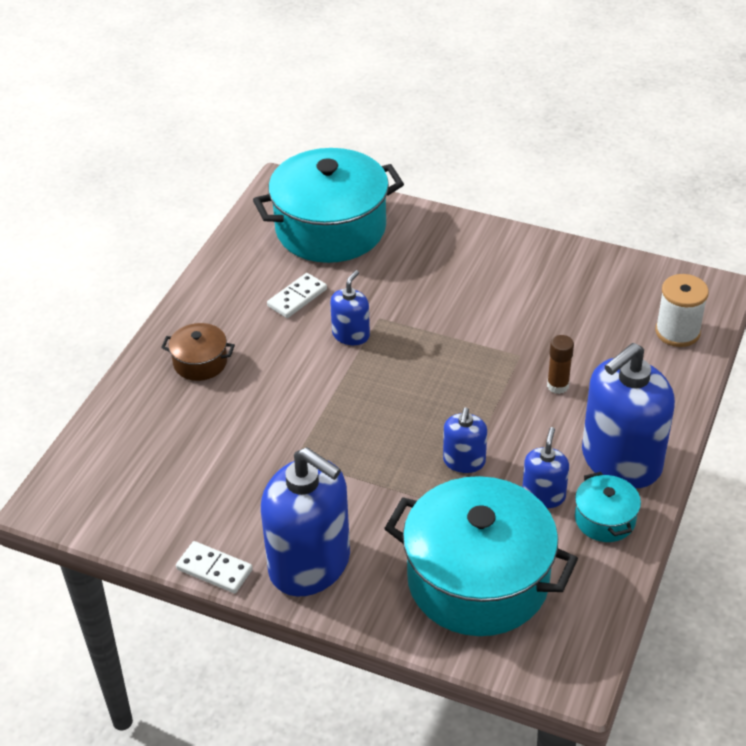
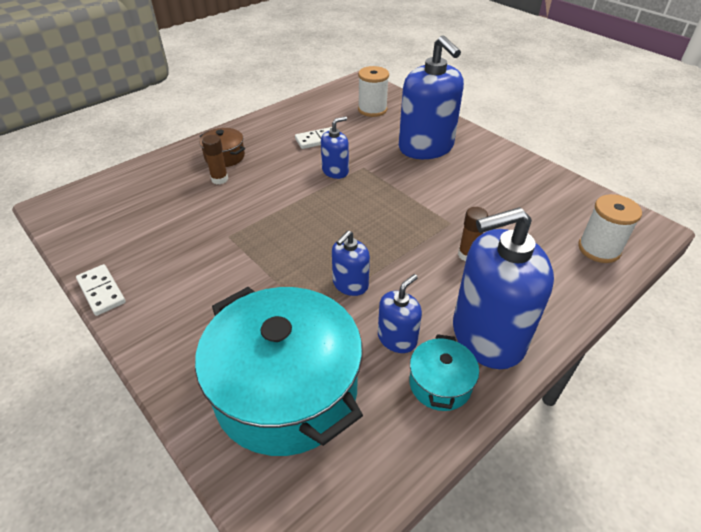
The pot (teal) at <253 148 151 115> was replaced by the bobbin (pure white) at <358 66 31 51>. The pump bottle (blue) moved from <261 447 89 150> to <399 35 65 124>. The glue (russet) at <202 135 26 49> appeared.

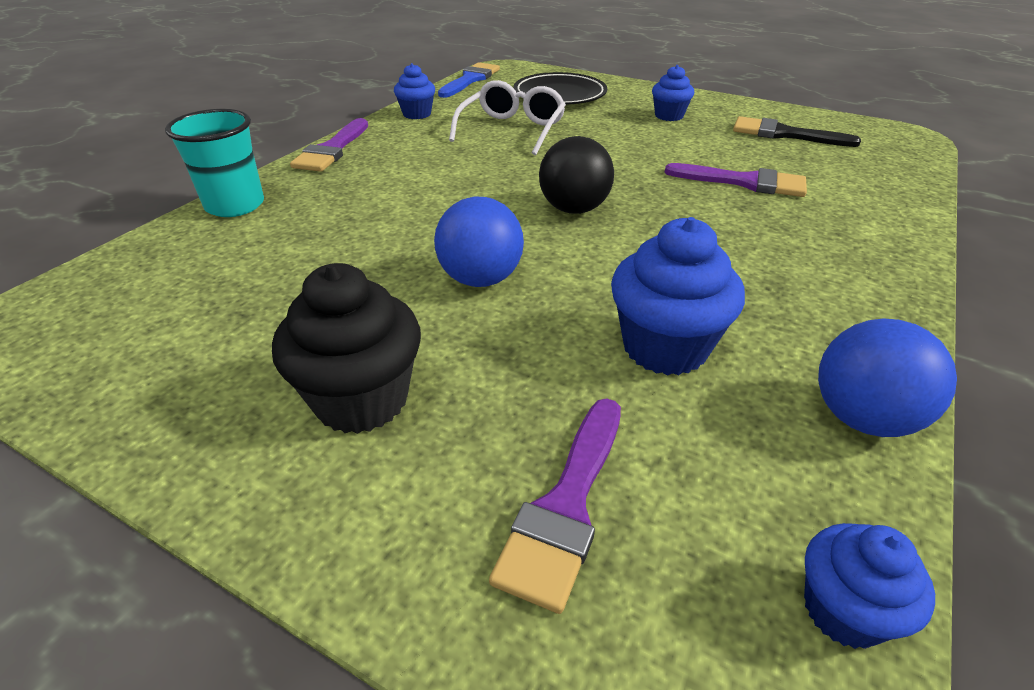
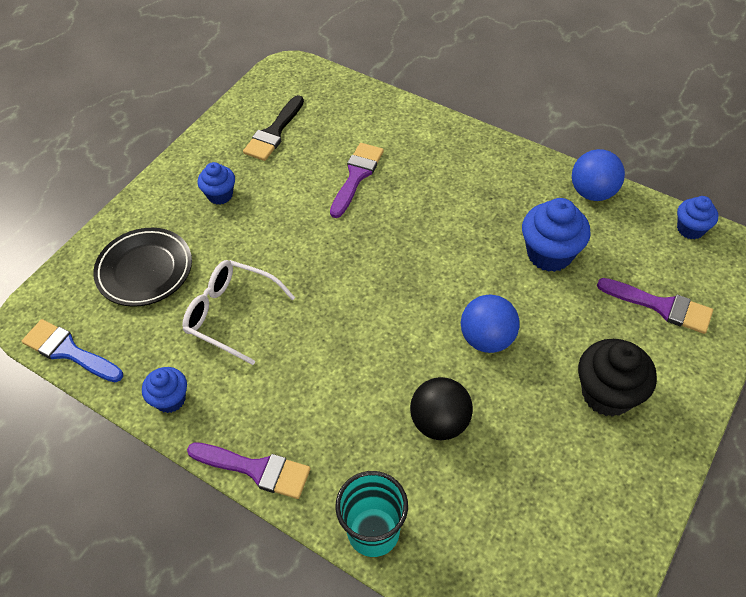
The play ball (black) moved from <539 136 75 78> to <410 377 63 63>.

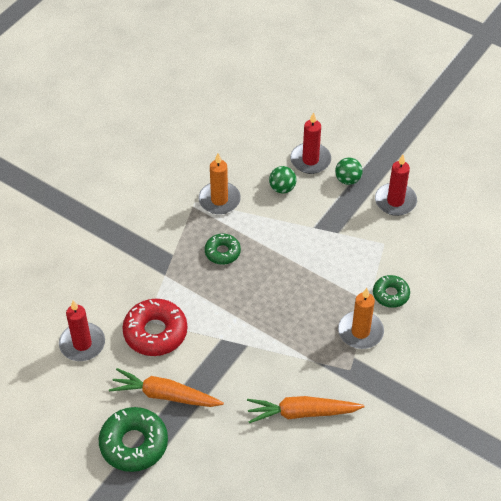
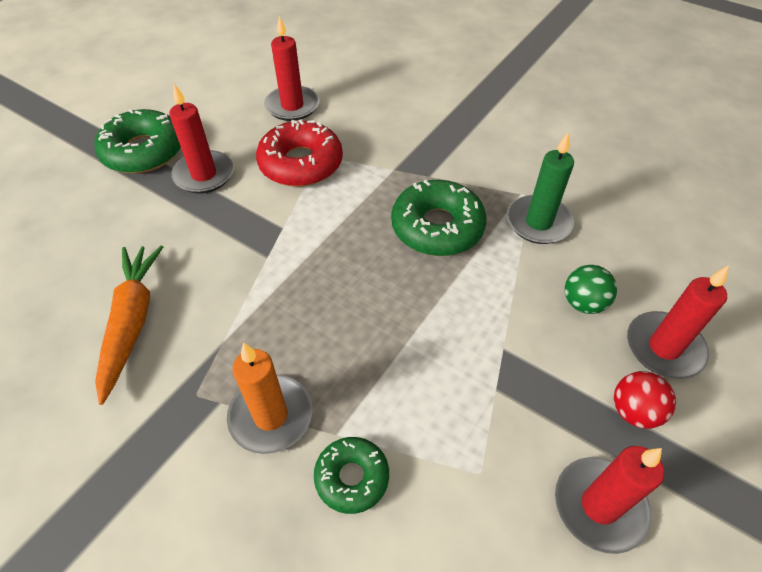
The pillar candle (orange-coloured) at <198 153 43 61> became the pillar candle (green) at <507 133 67 111>. The play ball (green) at <335 157 28 28> became the play ball (scarlet) at <614 371 62 58>. The glazed donut (green) at <205 234 36 31> changed to 1.69 times the size. The root vegetable (orange-coloured) at <109 368 115 39> was replaced by the pillar candle (scarlet) at <169 84 65 109>.

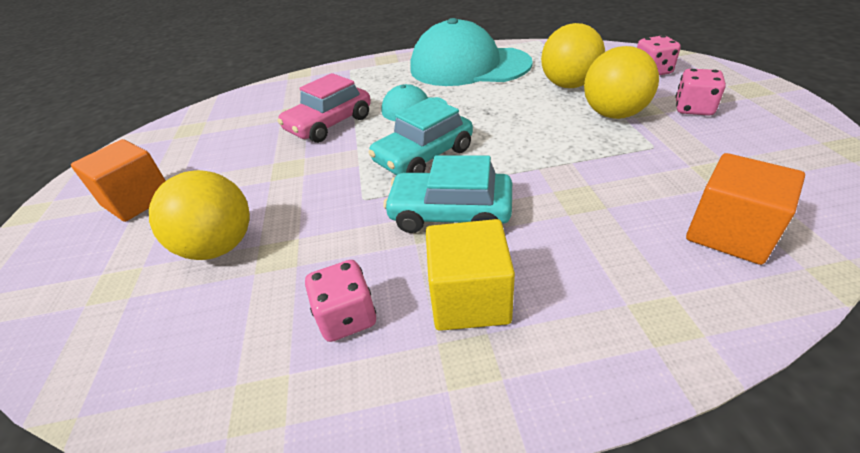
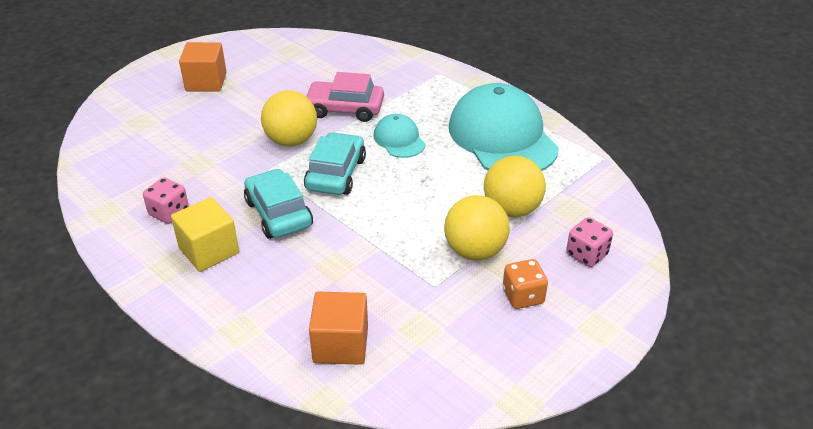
The game die (rosy) at <675 69 51 47> became the game die (orange-coloured) at <503 259 45 50>. The toy car (teal) at <368 97 105 78> turned 90 degrees clockwise. The play ball (golden) moved from <149 170 101 90> to <261 90 56 57>.

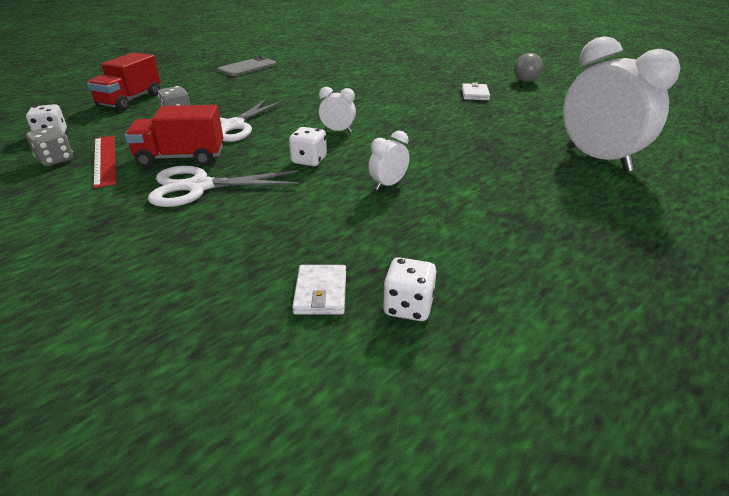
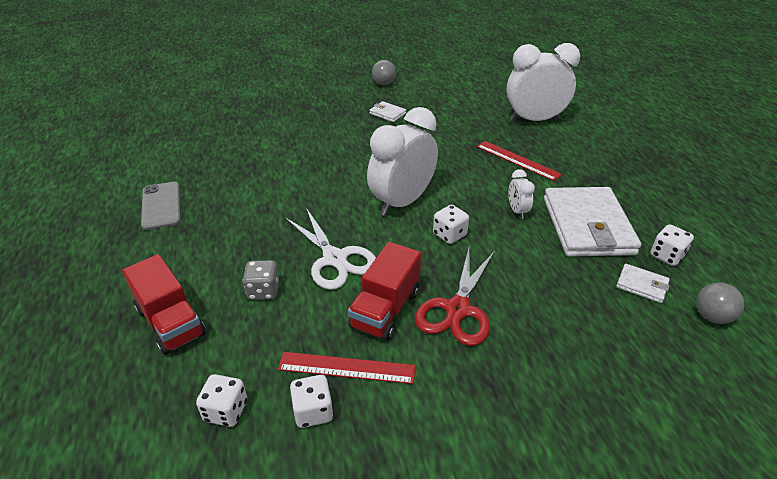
The alarm clock (pure white) at <319 87 37 45> changed to 2.27 times the size. The game die (grey) at <26 126 47 40> became the game die (pure white) at <290 375 43 53>. The pair of scissors (pure white) at <148 166 151 41> became the pair of scissors (scarlet) at <415 248 80 98>. The ruler (scarlet) at <477 141 85 40> appeared. The billfold (pure white) at <544 187 97 70> appeared. The play ball (grey) at <697 282 47 42> appeared.

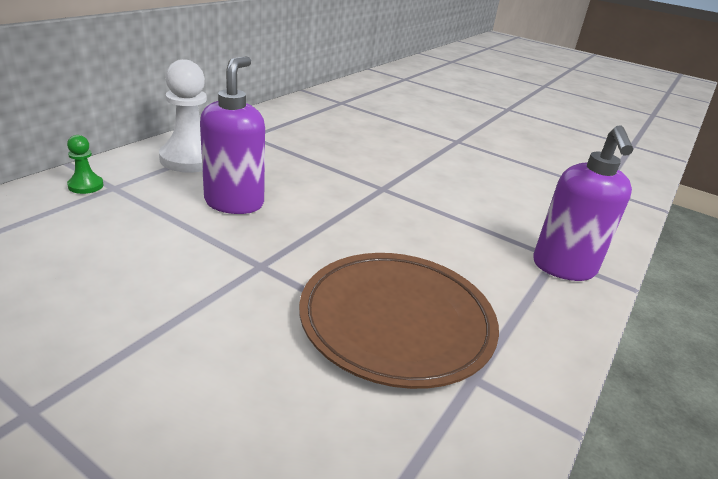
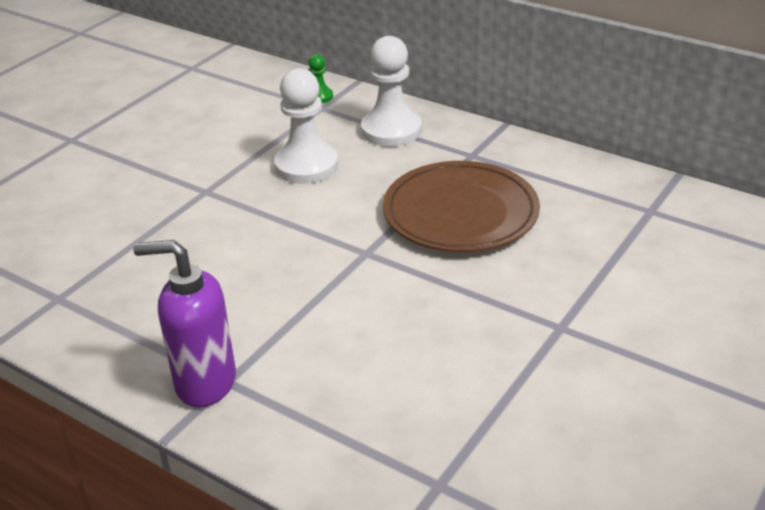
The pump bottle (violet) at <200 56 65 158> was replaced by the game pawn (pure white) at <274 68 64 116>. The dinner plate (russet) moved from <299 253 200 136> to <383 161 157 91>.

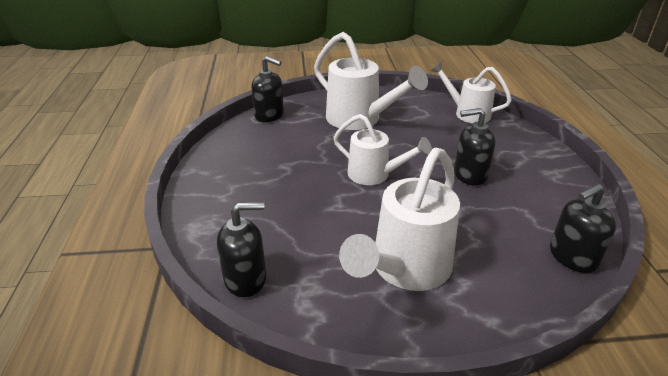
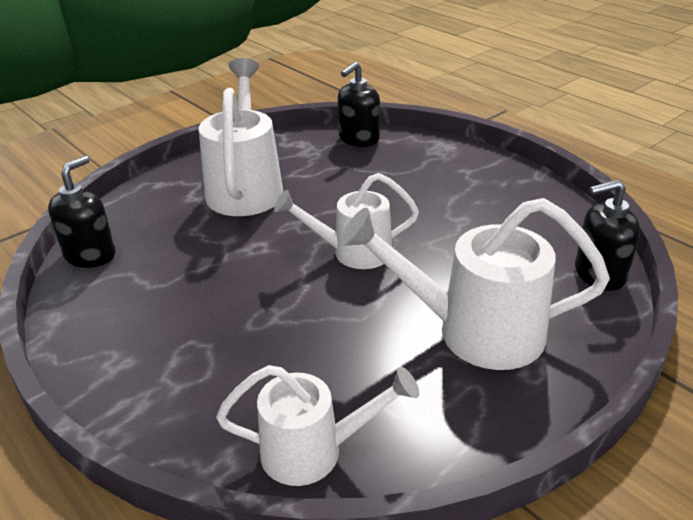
The pump bottle (black) at <454 108 41 78> disappeared.

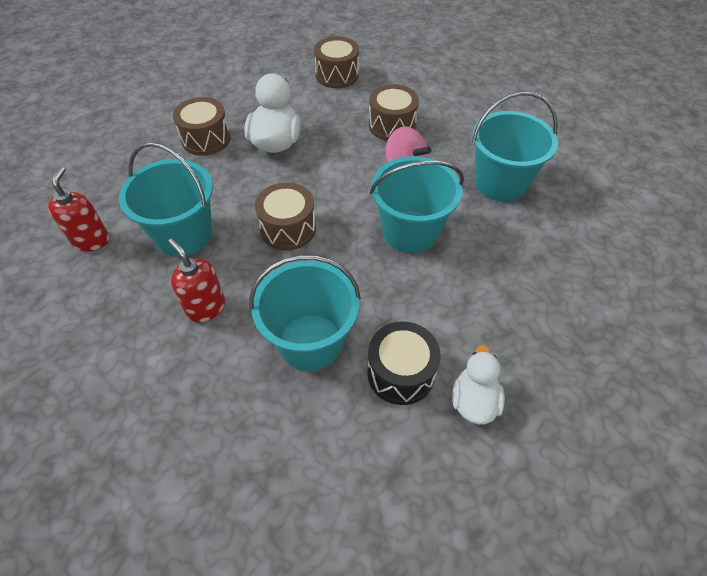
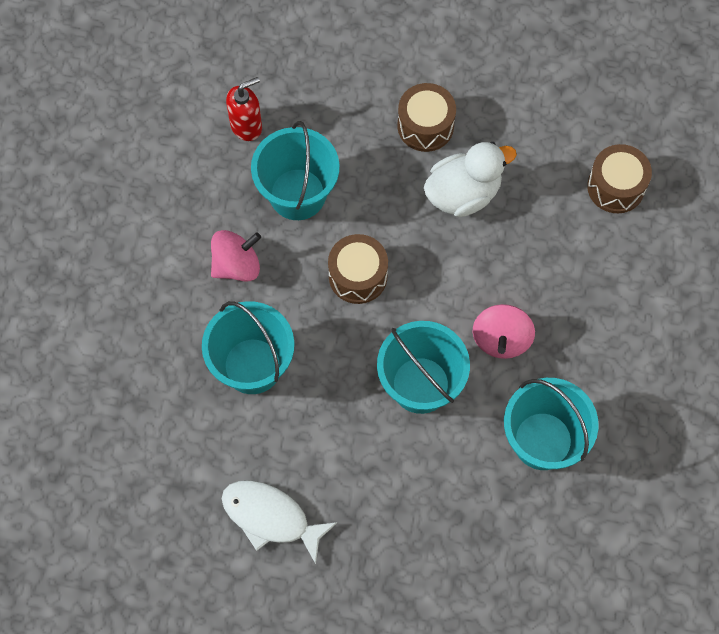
The toy drum (russet) at <369 84 50 57> disappeared. The pump bottle (scarlet) at <168 238 57 85> was replaced by the whirligig (rosy) at <211 230 50 52>. The toy drum (black) at <367 322 74 83> disappeared. The duck (pure white) at <452 345 53 80> was replaced by the toy fish (pure white) at <222 480 116 84>.

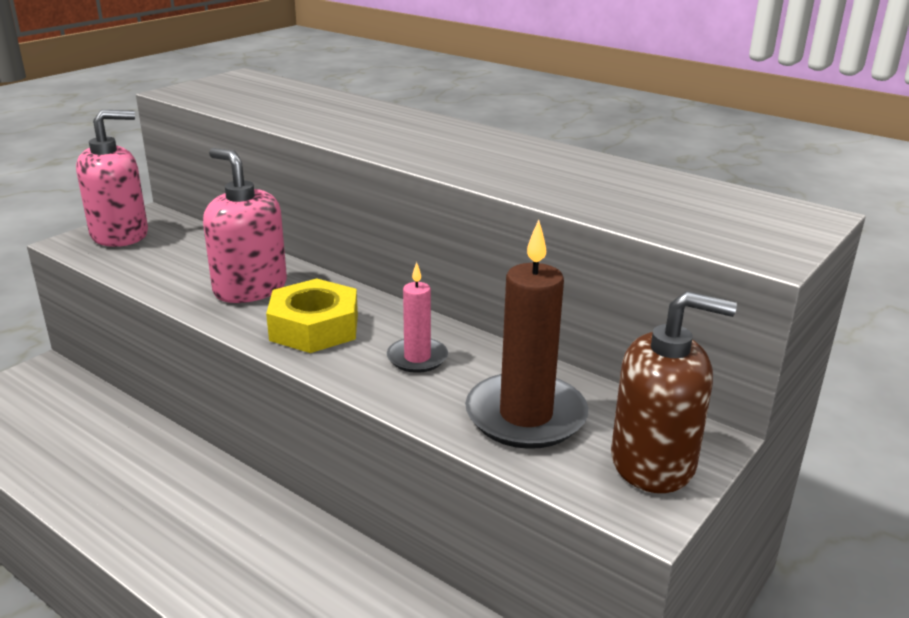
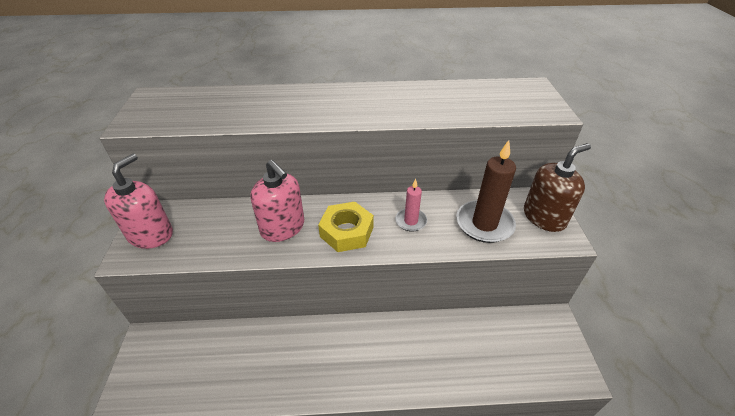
The pump bottle (rosy) at <203 148 84 155> turned 135 degrees counterclockwise.

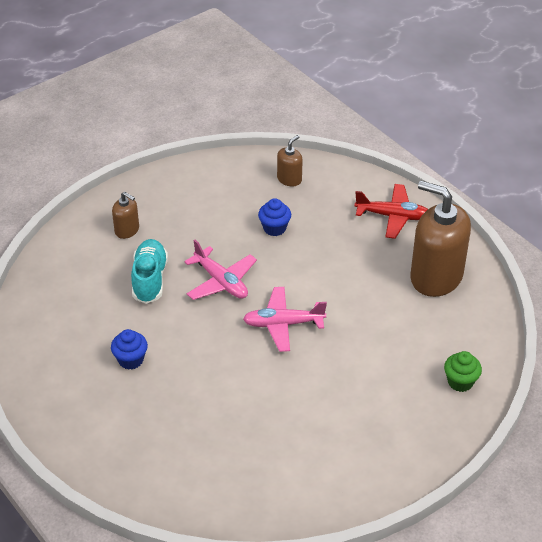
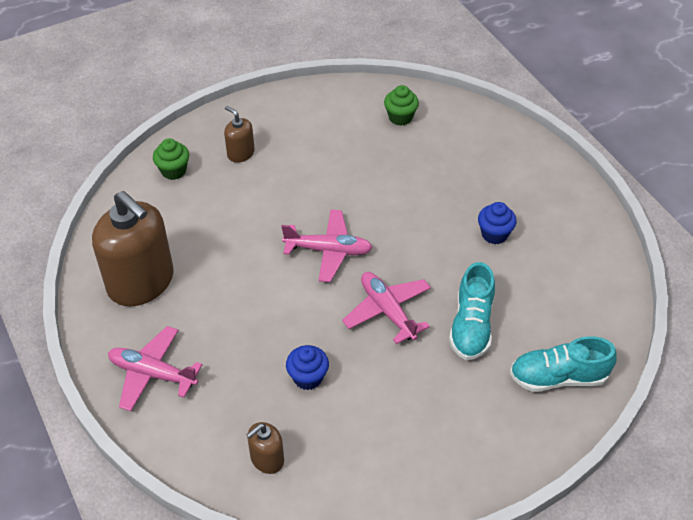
The plane (scarlet) at <354 184 74 55> became the plane (rosy) at <108 326 95 86>. The pump bottle (russet) moved from <112 192 27 47> to <224 106 31 57>. The cupcake (green) at <384 85 35 41> appeared. The lace-up shoe (teal) at <510 336 107 56> appeared.

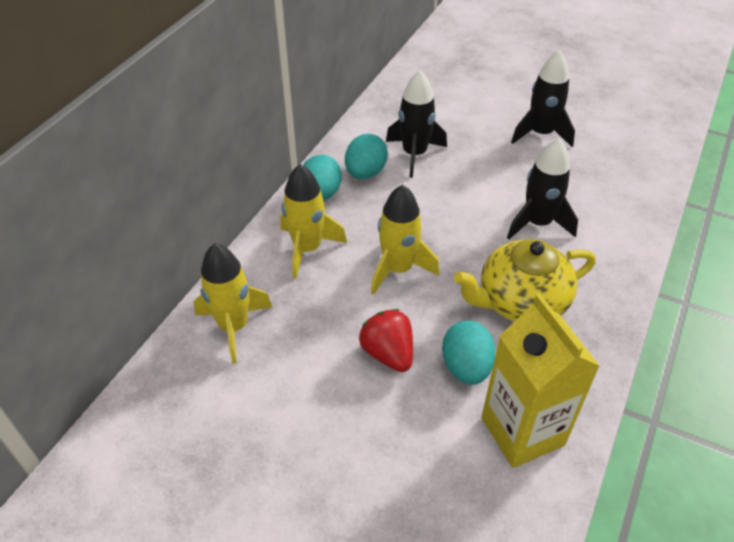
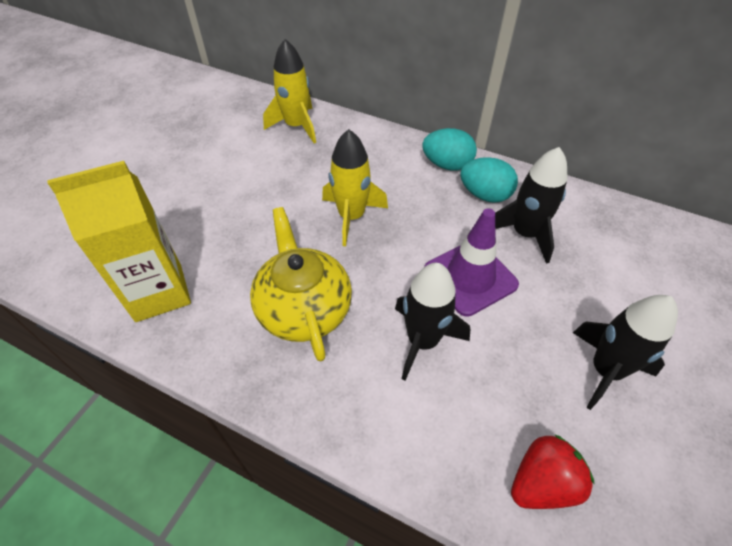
The rocket (golden) at <280 164 67 115> disappeared. The toy strawberry (scarlet) moved from <359 309 54 63> to <511 435 83 74>. The toy egg (teal) at <442 321 54 64> disappeared. The traffic cone (violet) at <424 209 95 108> appeared.

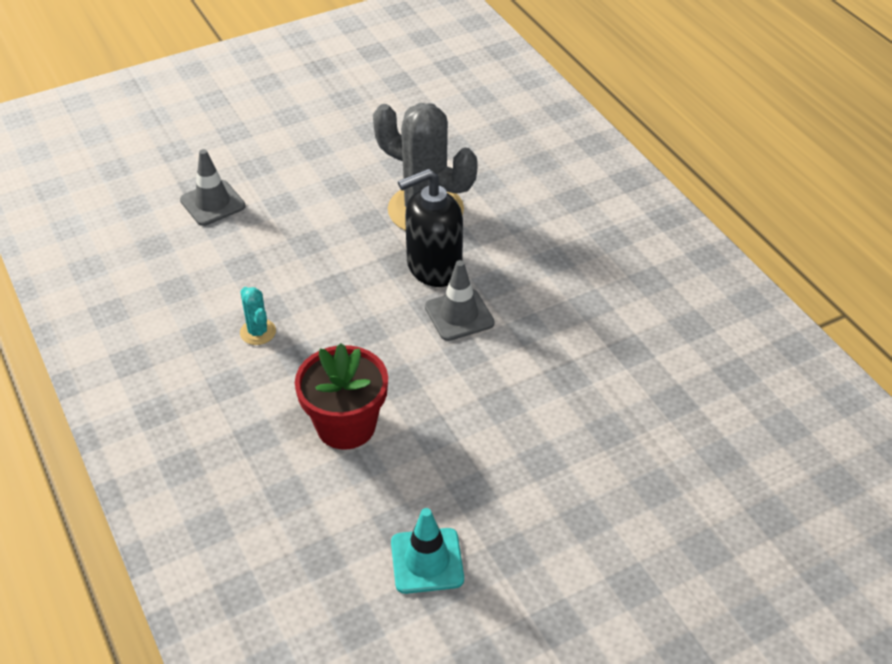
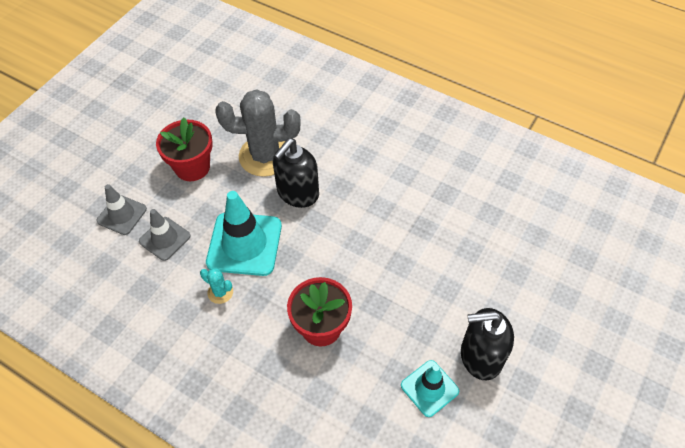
The traffic cone (grey) moved from <425 260 70 81> to <139 209 51 52>. The potted plant (scarlet) at <156 118 57 63> appeared. The traffic cone (teal) at <206 191 76 85> appeared. The pump bottle (black) at <461 308 53 72> appeared.

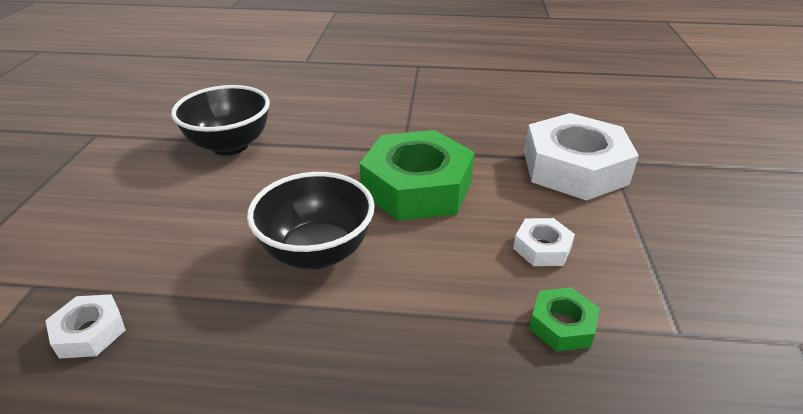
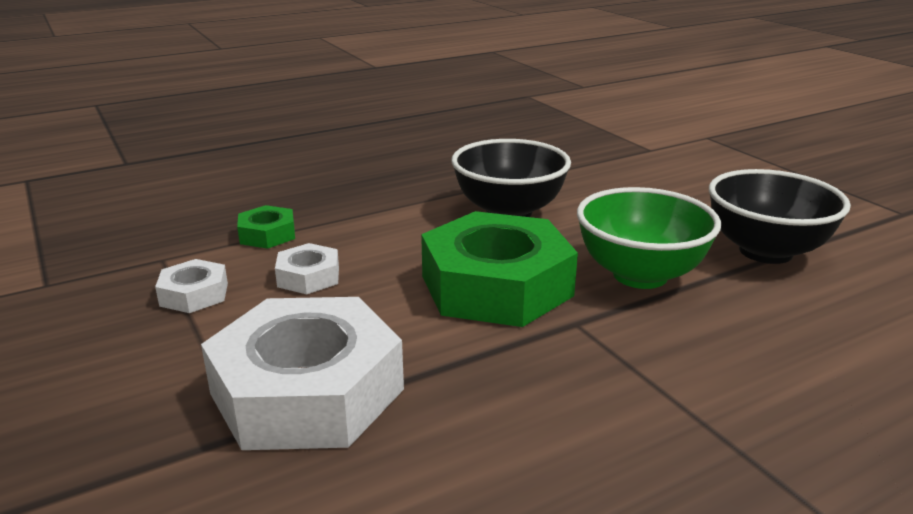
The hexagon nut (pure white) moved from <45 294 81 65> to <155 259 73 54>. The bowl (green) at <577 187 144 102> appeared.

